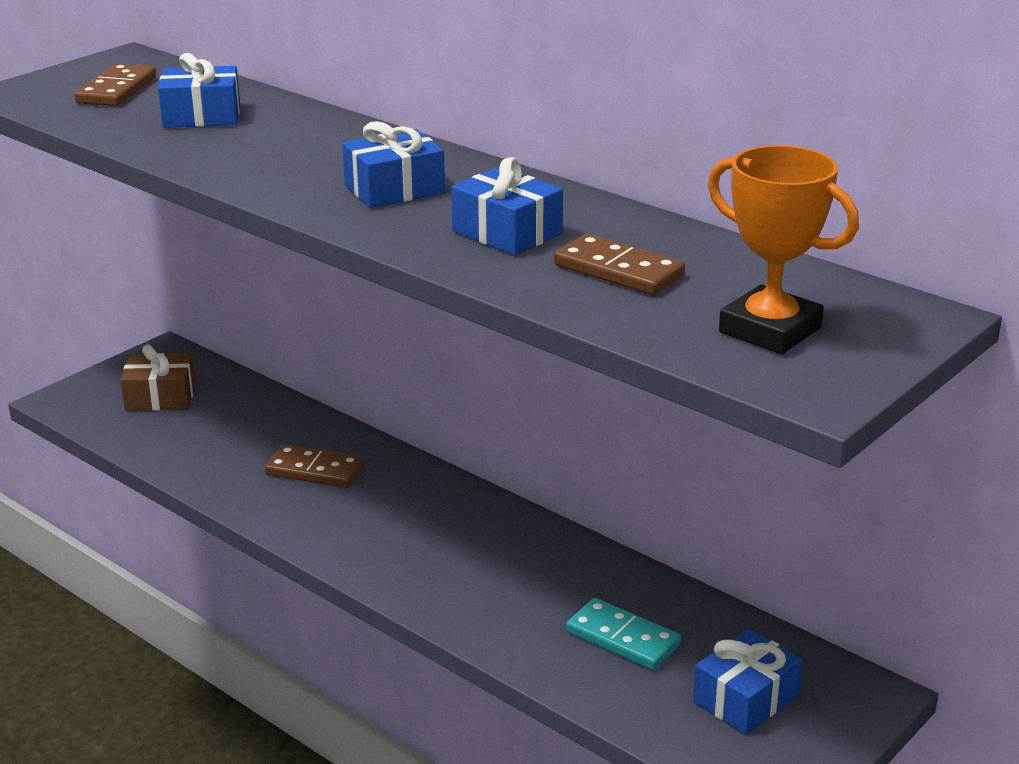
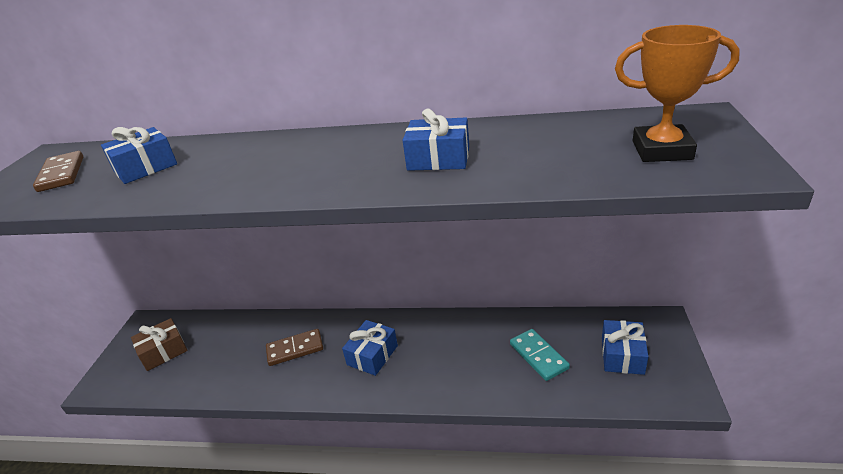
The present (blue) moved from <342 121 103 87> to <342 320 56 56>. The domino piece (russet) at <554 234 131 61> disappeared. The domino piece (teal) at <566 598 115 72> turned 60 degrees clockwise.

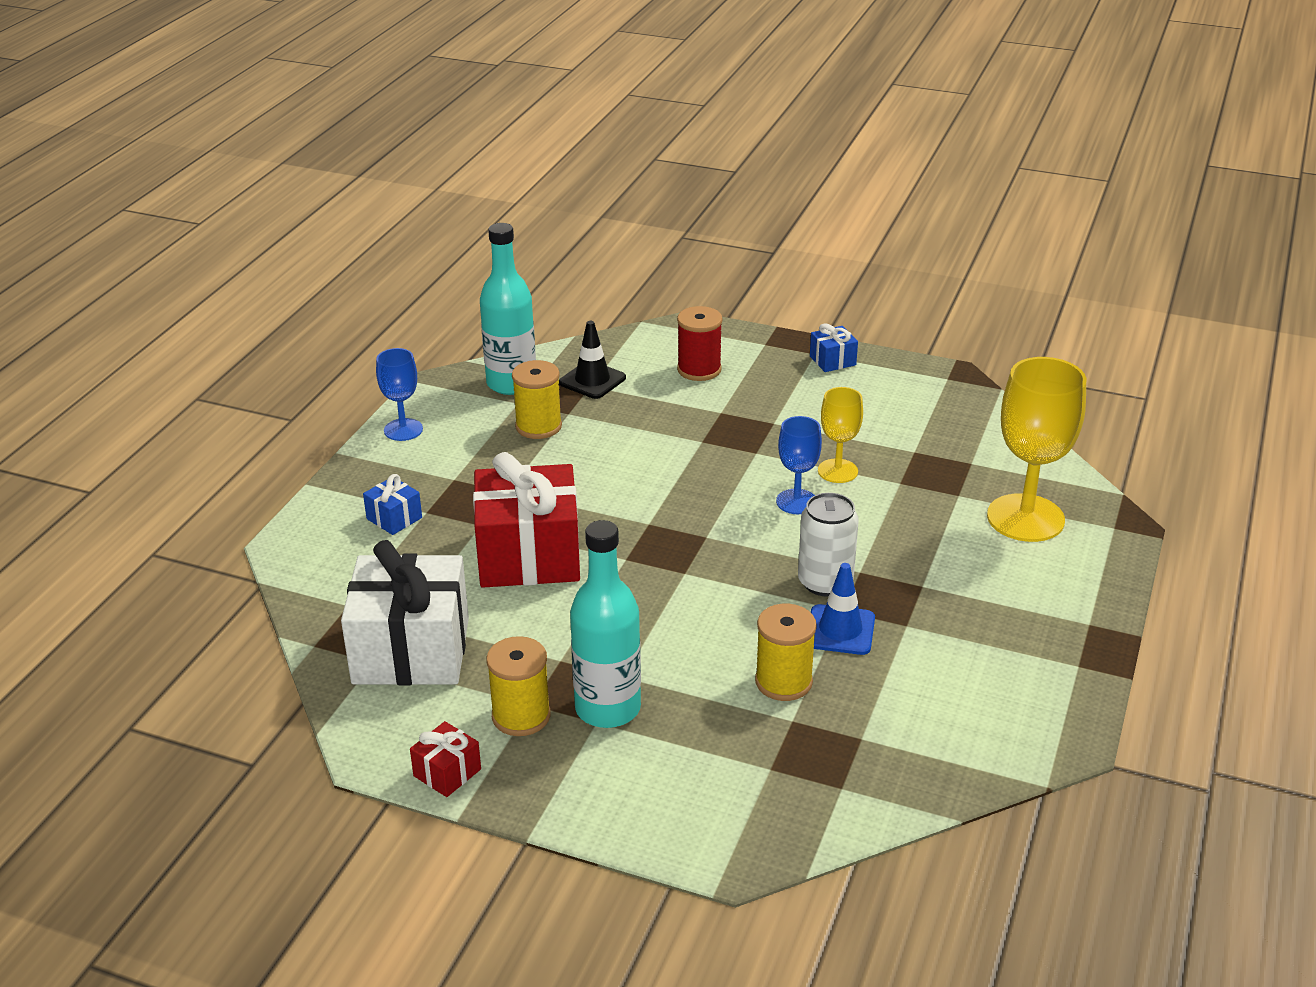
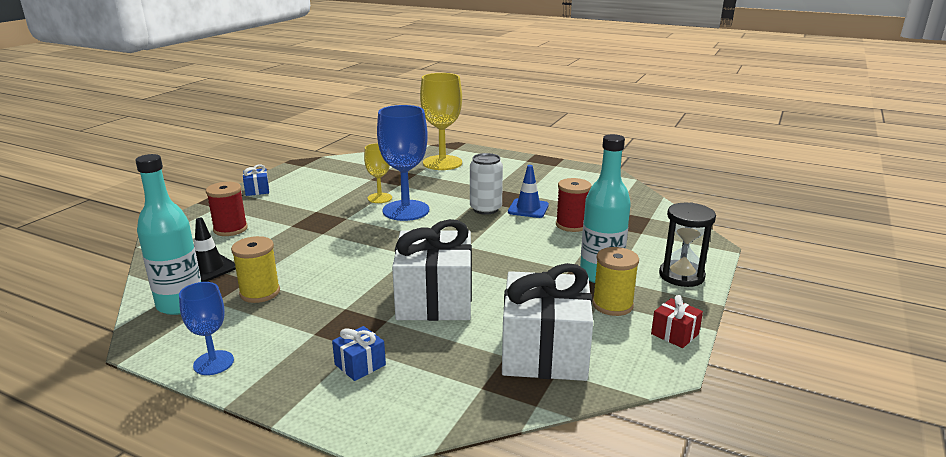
The goblet (blue) at <776 416 46 98> changed to 1.82 times the size. The present (scarlet) at <473 452 107 136> became the present (pure white) at <392 219 80 102>. The bobbin (golden) at <755 604 62 97> became the bobbin (scarlet) at <556 178 36 54>. The hourglass (black) at <659 202 57 85> appeared.

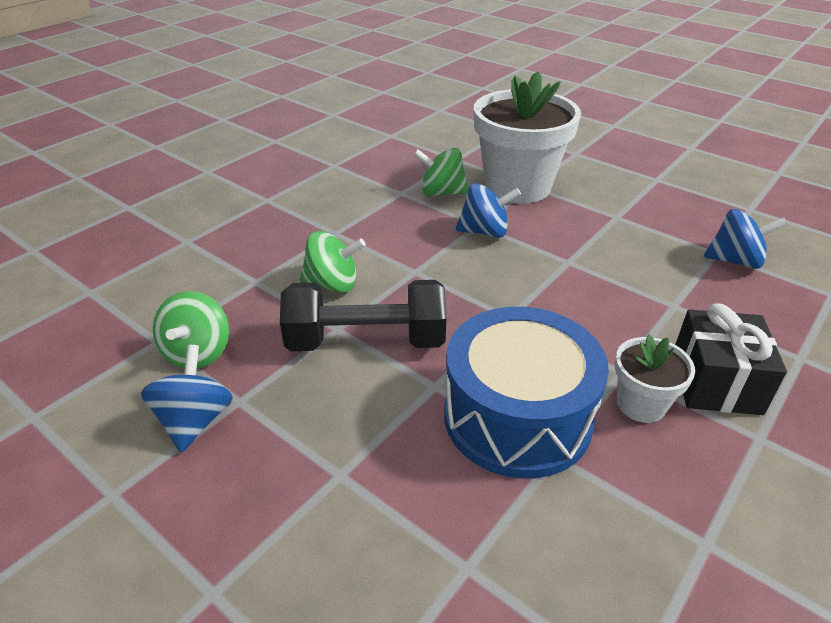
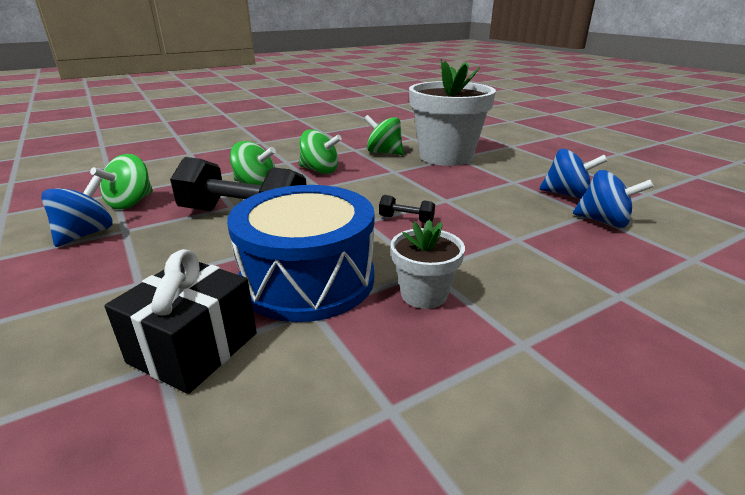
The whirligig (blue) moved from <456 183 65 55> to <539 149 69 50>. The present (black) moved from <675 303 112 112> to <104 249 153 145>. The whirligig (green) at <299 129 43 45> appeared. The free weight (black) at <379 195 56 28> appeared.

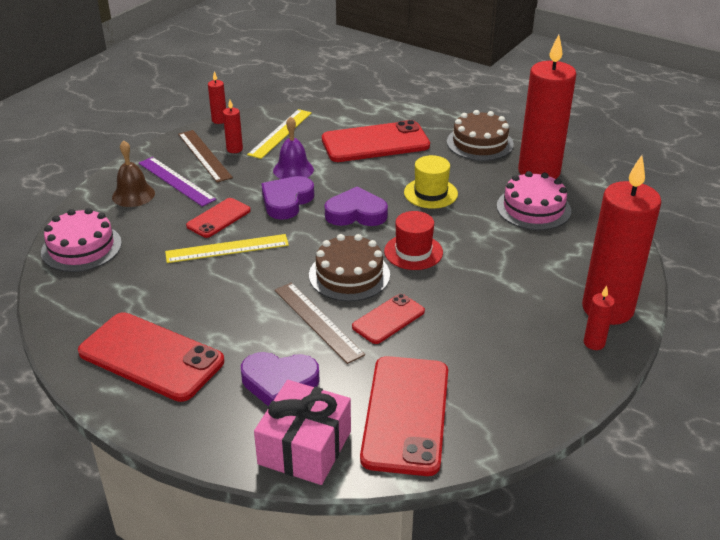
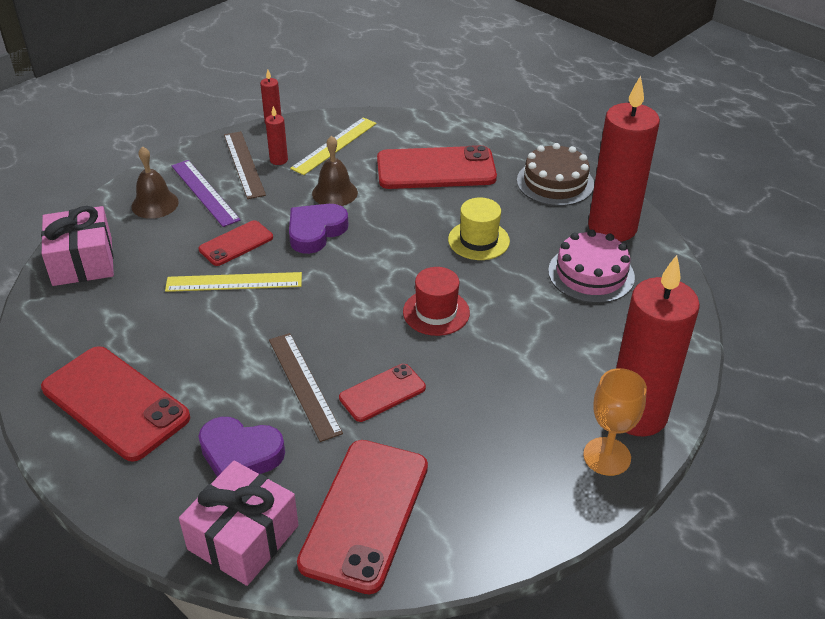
The school bell (violet) at <273 116 41 63> became the school bell (russet) at <312 135 46 71>. The love heart (violet) at <325 187 63 39> disappeared. The cake (rosy) at <41 208 81 64> was replaced by the present (rosy) at <41 206 73 80>. The cake (russet) at <309 234 81 67> disappeared. The pillar candle (scarlet) at <584 286 31 64> was replaced by the goblet (orange-coloured) at <583 368 64 108>.

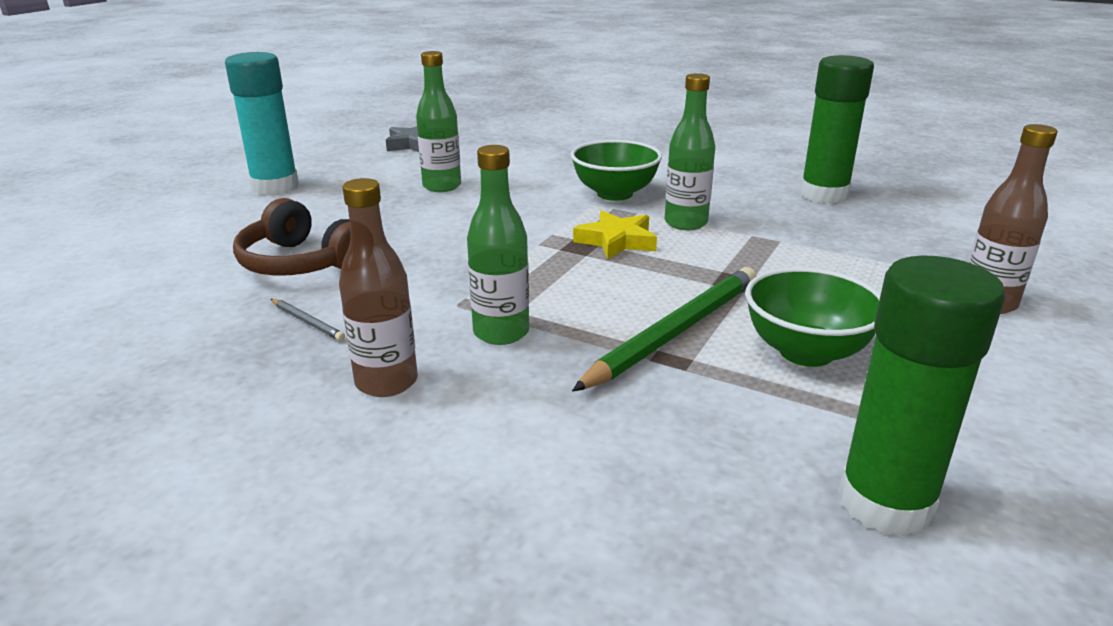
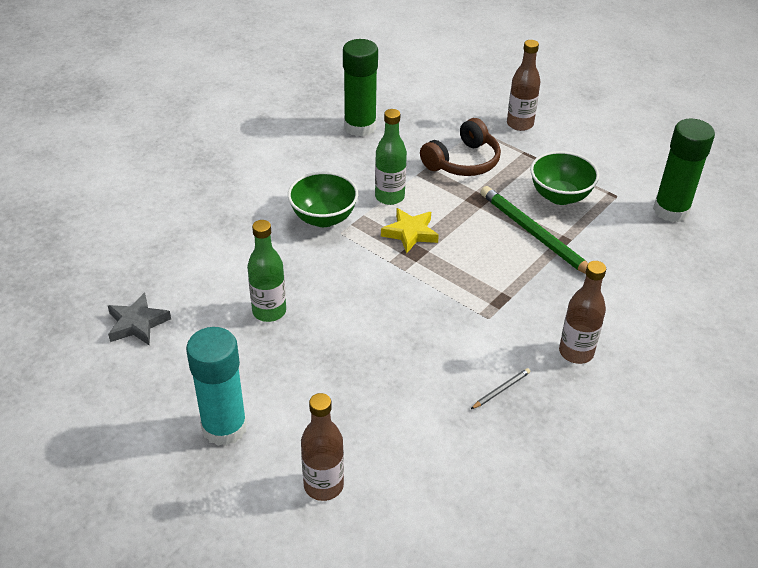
The flask (green) at <467 145 62 200> disappeared. The headphones (russet) moved from <233 198 118 78> to <420 118 81 58>. The flask (russet) at <301 393 43 108> appeared.

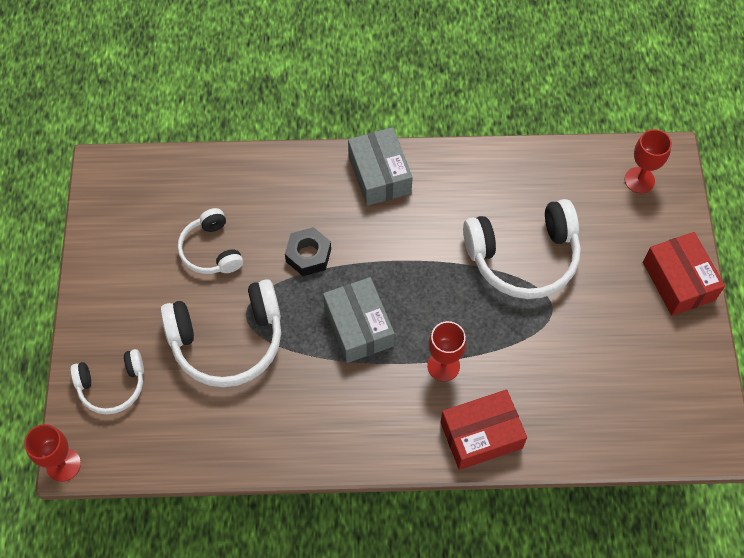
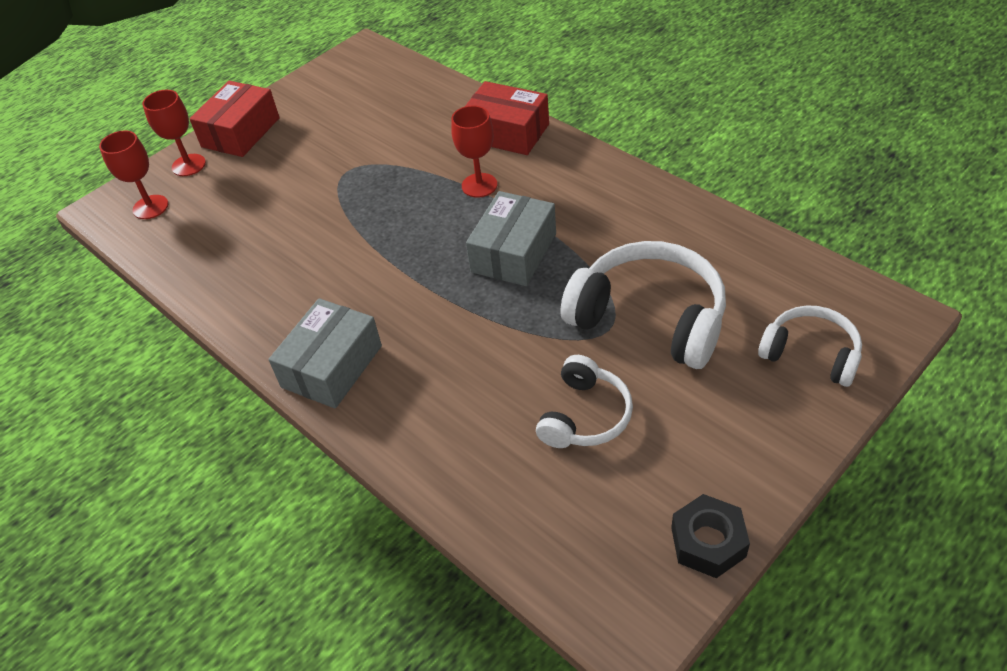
The headphones (pure white) at <463 199 118 100> disappeared. The hexagon nut (black) moved from <285 227 46 49> to <671 494 79 84>. The goblet (scarlet) moved from <24 424 57 58> to <142 90 64 86>.

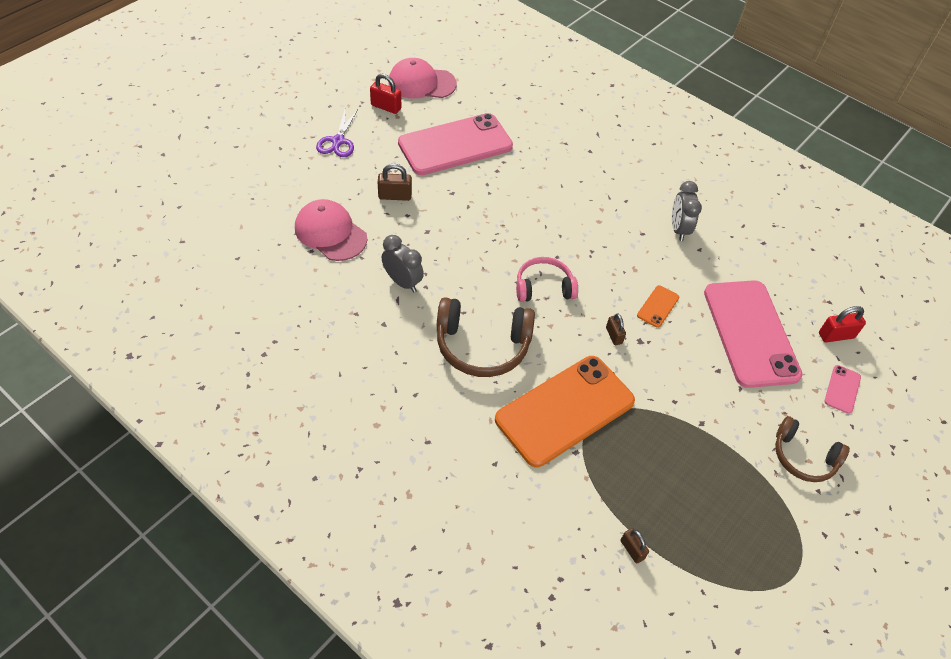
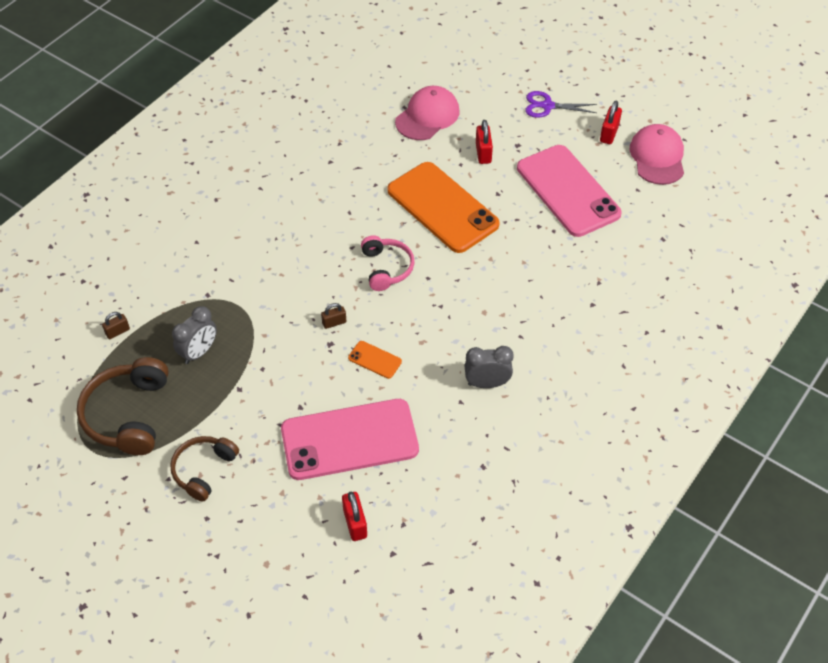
The padlock (russet) at <378 164 34 37> became the padlock (scarlet) at <476 120 17 44>. The alarm clock (grey) moved from <382 235 42 57> to <172 306 45 58>. The headphones (russet) moved from <436 297 99 80> to <77 357 92 98>. The phone (orange-coloured) moved from <495 356 140 111> to <387 162 113 91>. The phone (rosy) at <824 365 37 49> disappeared.

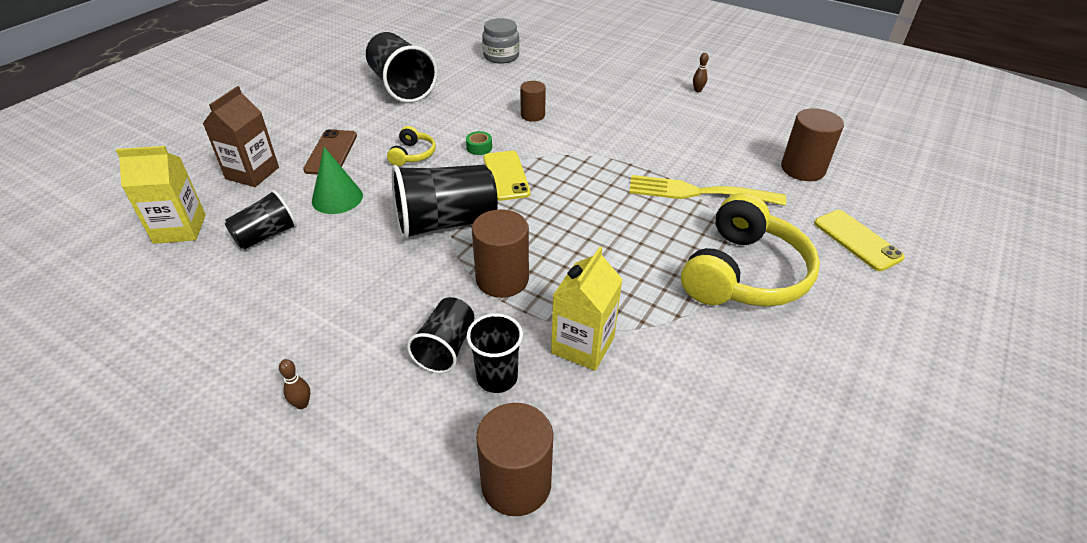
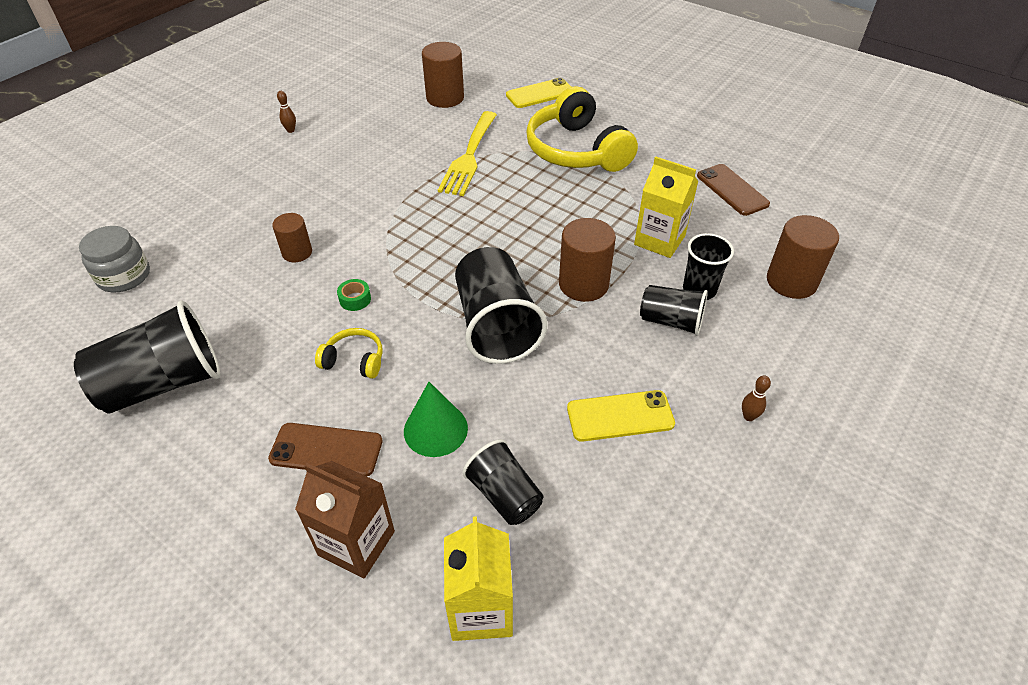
The phone (golden) moved from <484 151 47 50> to <567 390 108 52>. The headphones (golden) at <681 193 139 114> turned 150 degrees counterclockwise. The phone (russet) at <697 164 73 52> appeared.

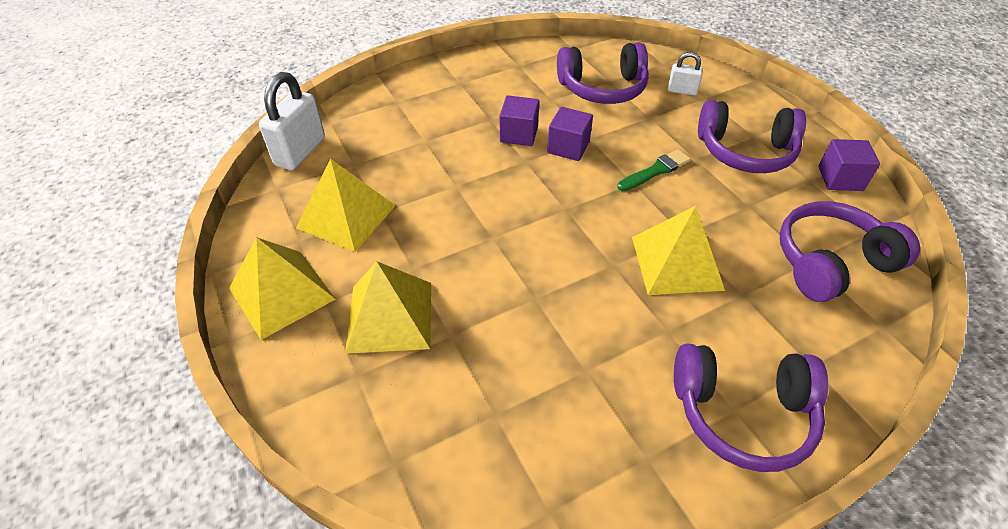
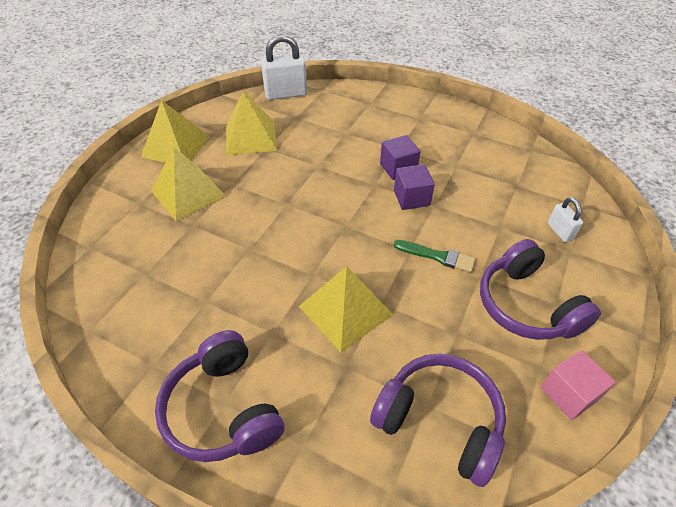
The headphones (violet) at <557 42 92 62> disappeared. The solid cube (violet) at <818 139 62 52> became the solid cube (rosy) at <541 350 75 70>.

